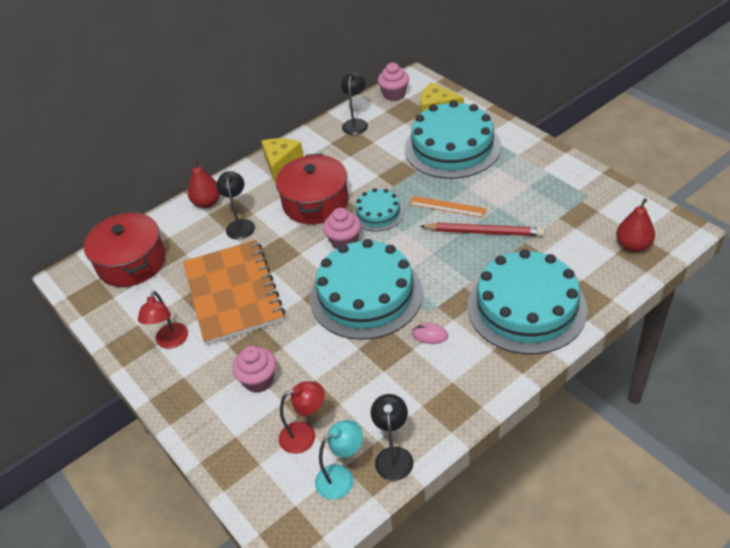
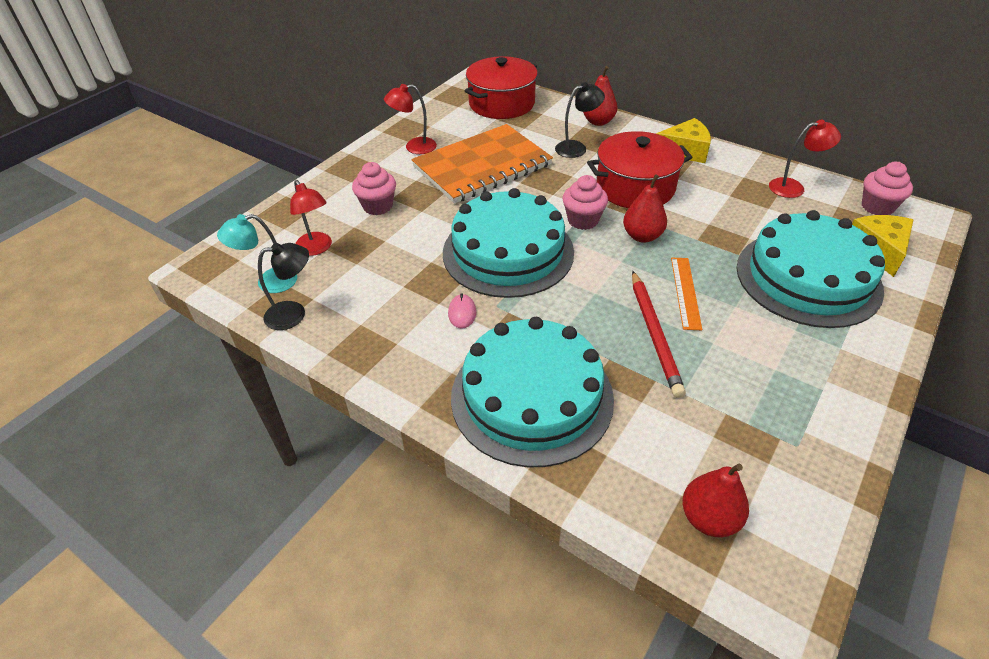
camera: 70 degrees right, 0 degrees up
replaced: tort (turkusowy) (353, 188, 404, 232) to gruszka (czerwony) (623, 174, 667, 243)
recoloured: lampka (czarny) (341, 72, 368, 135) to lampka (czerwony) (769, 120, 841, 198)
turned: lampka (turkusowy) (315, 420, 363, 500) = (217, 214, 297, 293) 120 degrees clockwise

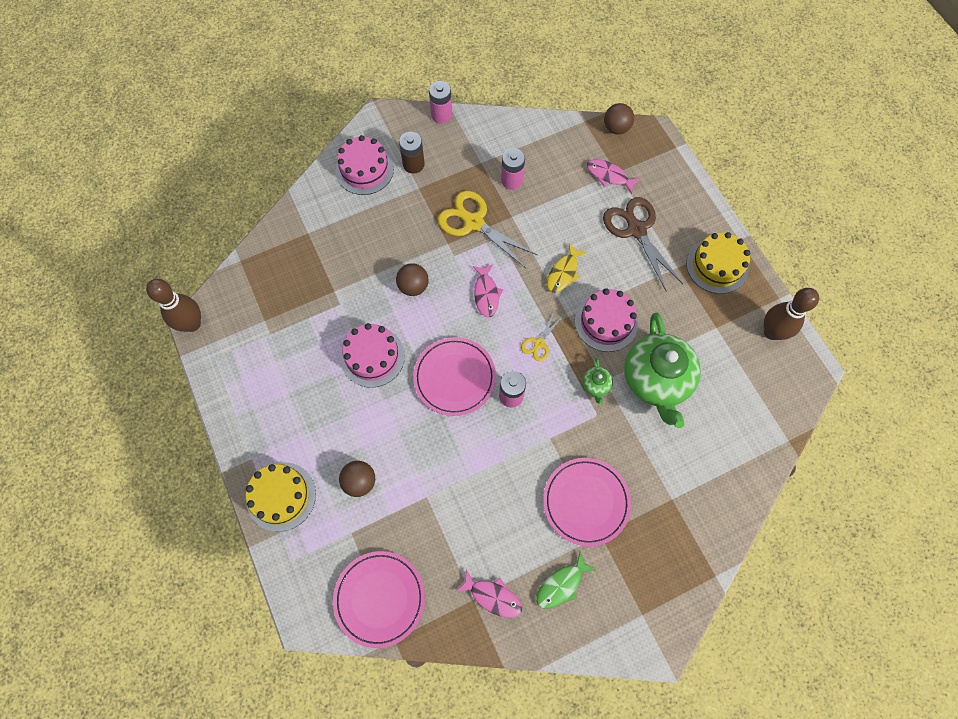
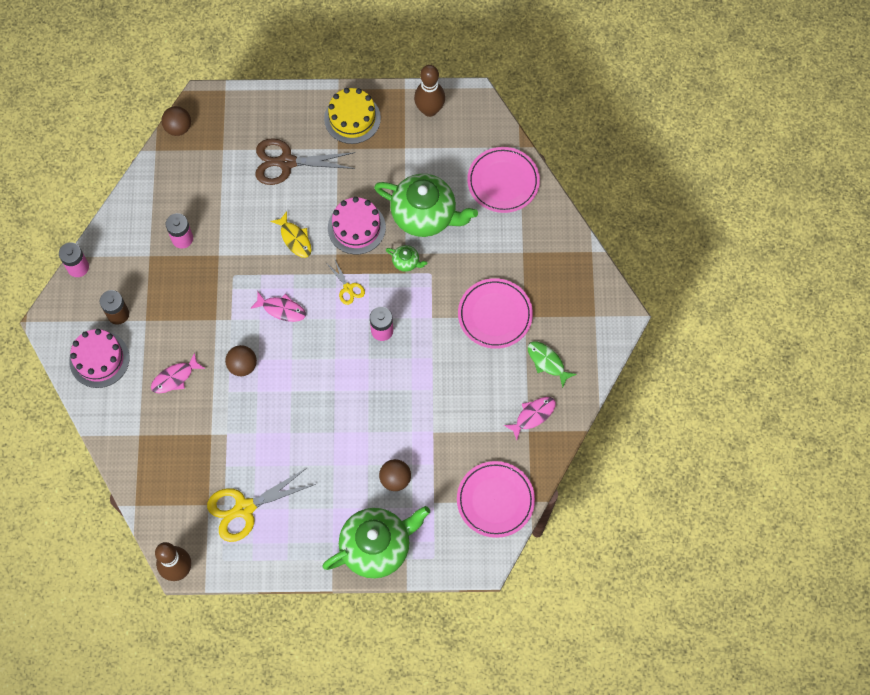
camera: 65 degrees left, 0 degrees up
removed: tort (różowy) (340, 323, 405, 388)
moved: ryba (różowy) (587, 159, 641, 194) to (151, 352, 205, 393); nożyczki (żółty) (438, 191, 537, 268) to (207, 467, 316, 542); talerz (różowy) (413, 337, 496, 416) to (467, 147, 540, 213)
replaced: tort (żółty) (245, 462, 316, 532) to imbryk (zielony) (322, 506, 430, 579)
turned: ryba (zielony) (536, 552, 595, 609) = (528, 341, 577, 388) 150 degrees clockwise

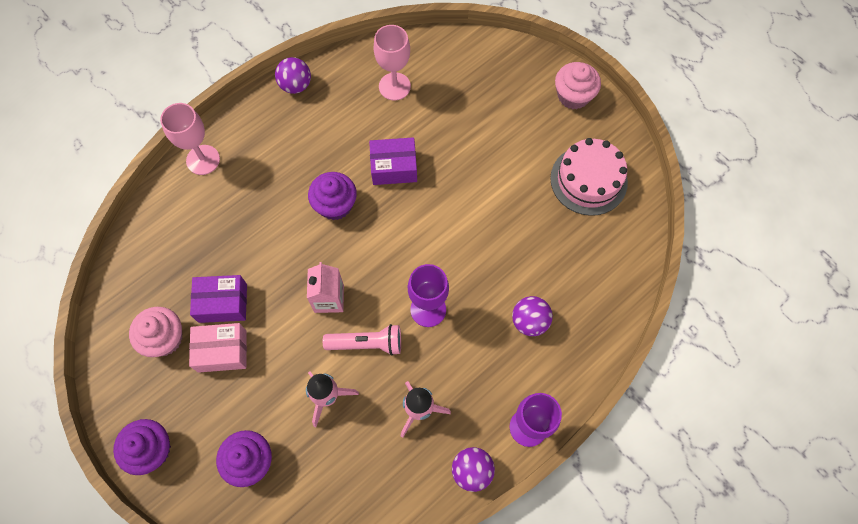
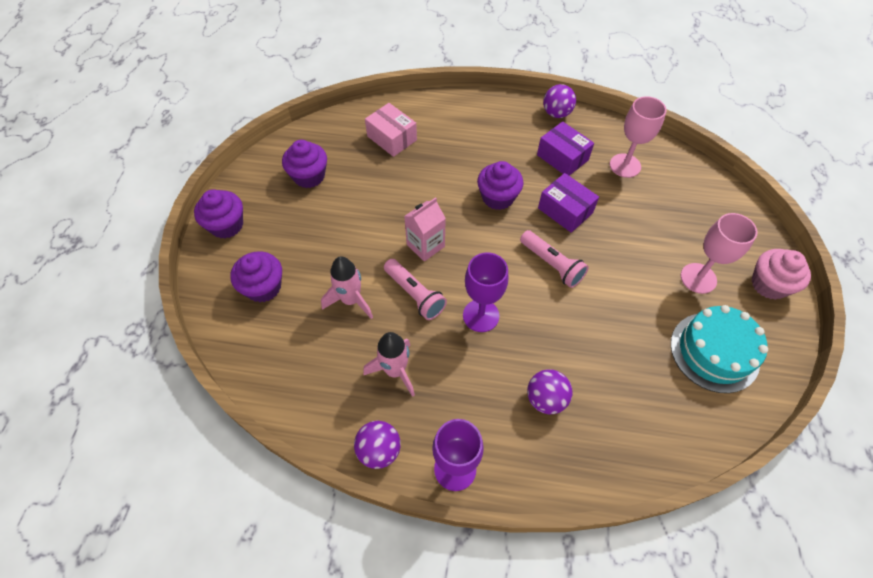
camera: 50 degrees right, 10 degrees down
added: latarka (różowy) (520, 230, 589, 288)
moved: kielich (różowy) (160, 103, 220, 175) to (681, 213, 758, 294); pudełko (fioletowy) (190, 275, 247, 323) to (537, 121, 594, 176); pudełko (różowy) (189, 323, 247, 373) to (365, 103, 417, 157)
recoloured: tort (różowy) (550, 138, 628, 216) to tort (turkusowy) (671, 305, 768, 393); muffinka (różowy) (129, 307, 182, 357) to muffinka (fioletowy) (282, 140, 327, 188)

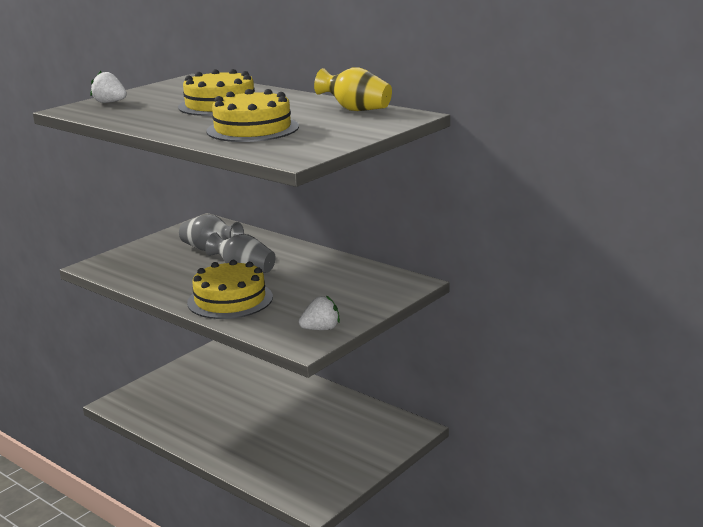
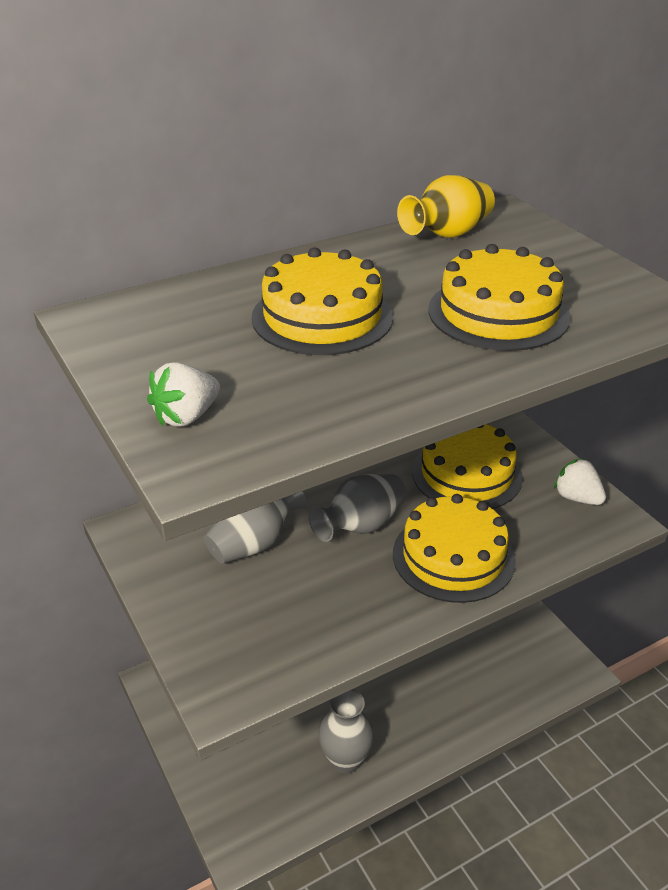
camera: 70 degrees left, 15 degrees up
added: tort (żółty) (412, 424, 523, 509); wazon (szary) (319, 689, 374, 774)
turned: truskawka (biały) (299, 295, 340, 330) = (554, 458, 606, 505) 45 degrees counterclockwise

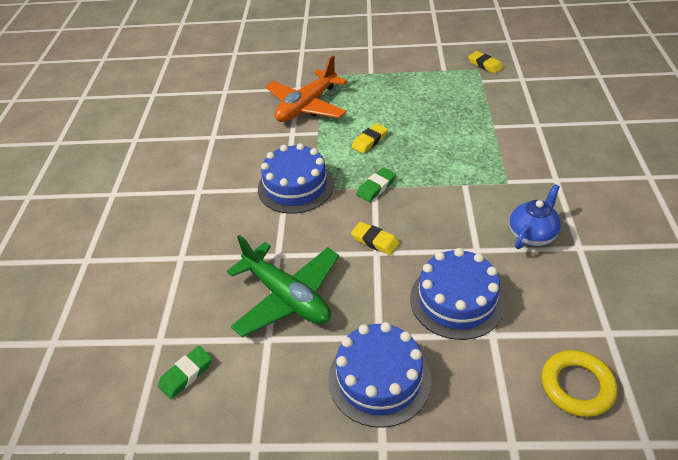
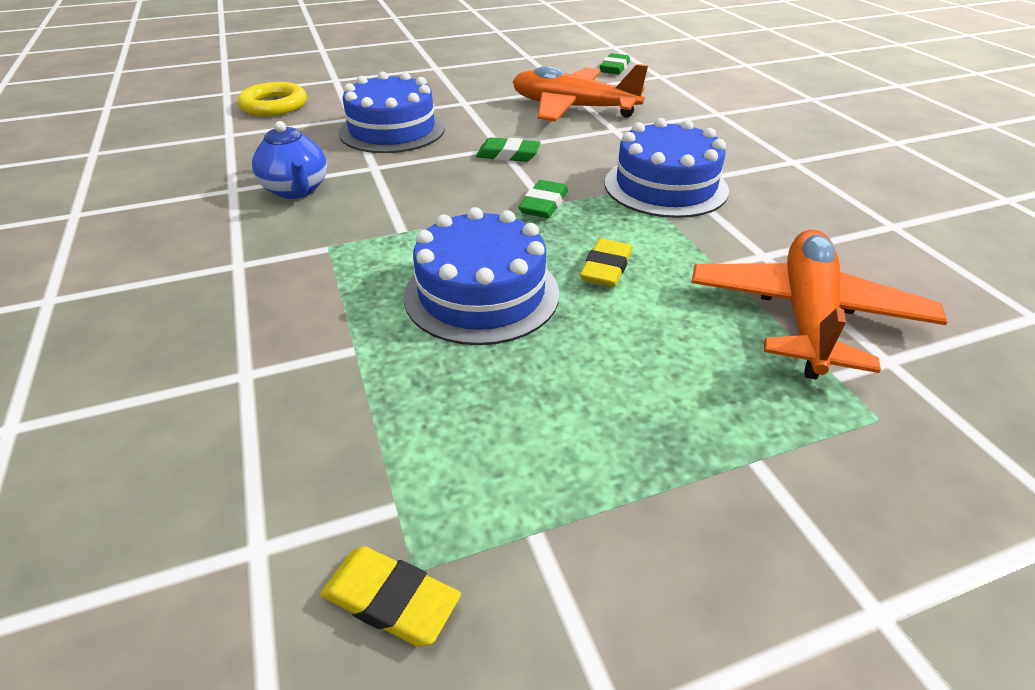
camera: 155 degrees right, 5 degrees down
moved: tort (niebieski) (328, 322, 431, 428) to (404, 207, 559, 345)
recoloured: gumka do mazania (żółty) (351, 222, 400, 255) to gumka do mazania (zielony) (476, 137, 541, 162); samolot (zielony) (227, 235, 339, 337) to samolot (pomarańczowy) (513, 64, 648, 121)
turned: imbryk (niebieski) (509, 184, 561, 249) = (252, 121, 327, 199) 45 degrees counterclockwise

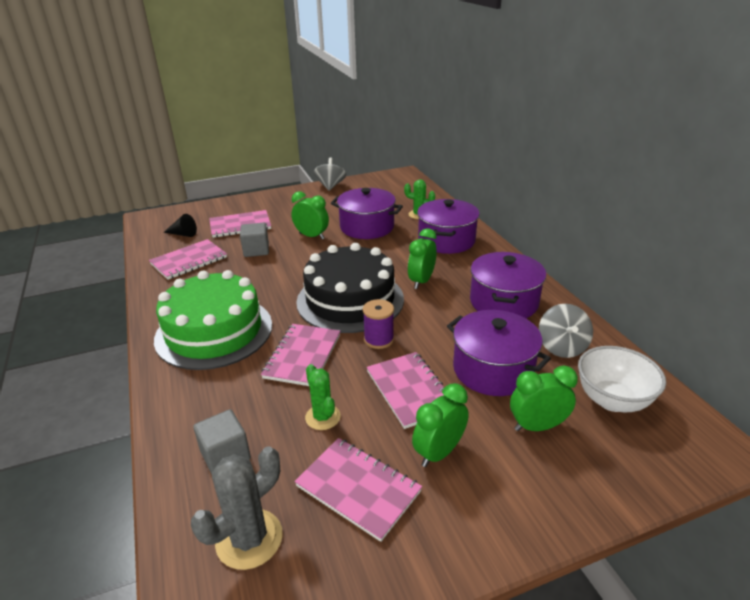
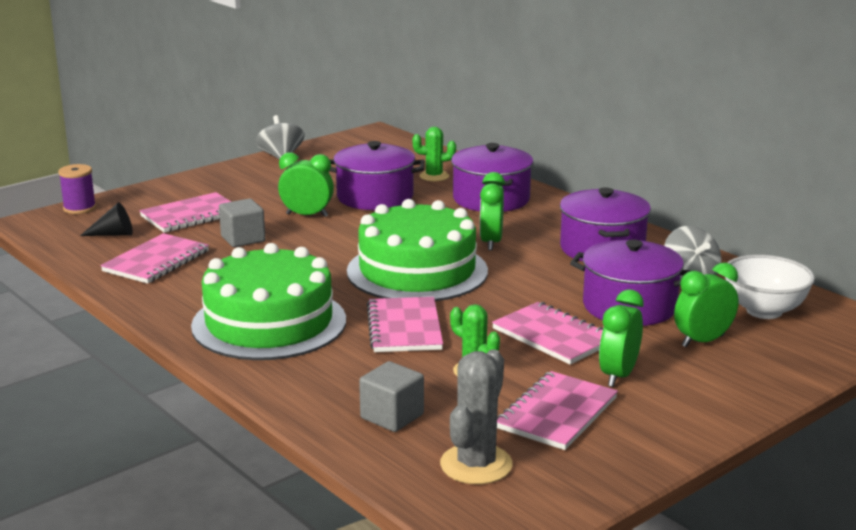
camera: 20 degrees left, 10 degrees down
moved: szpulka (fioletowy) (363, 299, 394, 349) to (58, 164, 96, 214)
recoloured: tort (czarny) (296, 243, 404, 333) to tort (zielony) (347, 199, 488, 301)
turned: zeszyt (różowy) (294, 438, 422, 542) = (497, 371, 618, 450) 75 degrees counterclockwise

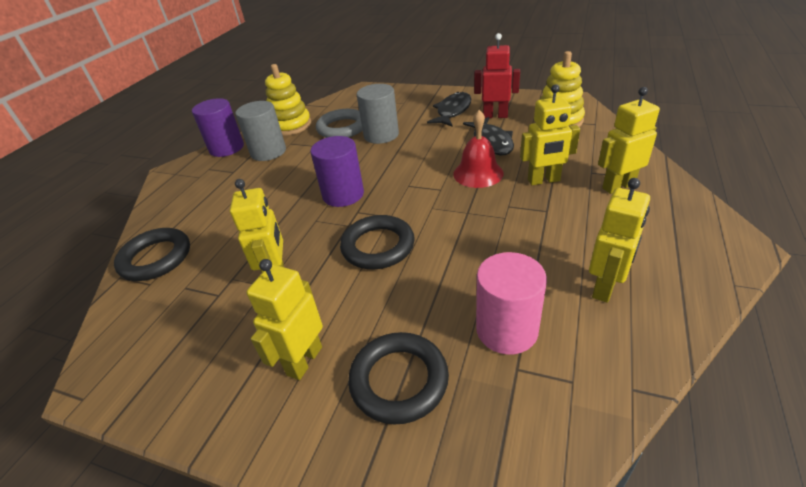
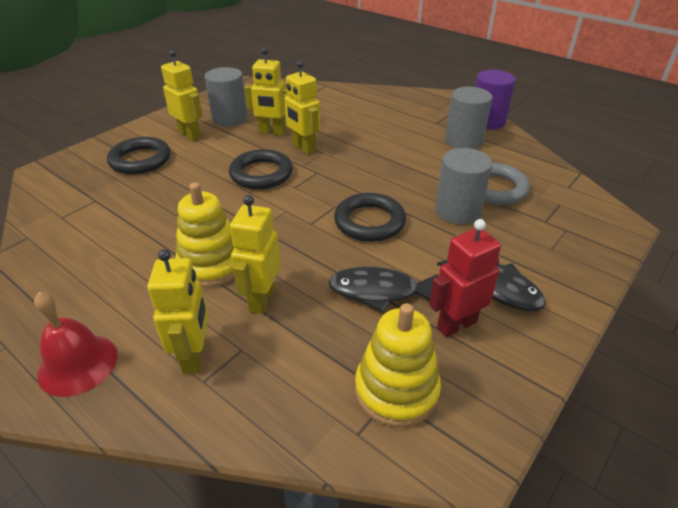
camera: 105 degrees right, 0 degrees up
removed: walec (fioletowy) (311, 136, 364, 207); walec (różowy) (476, 252, 547, 355)
added: walec (szary) (205, 67, 248, 127)
moved: zabawka nakładanka (żółty) (265, 64, 311, 136) to (175, 183, 235, 288); dzwonek (czerwony) (453, 110, 504, 188) to (34, 292, 117, 397); robot (żółty) (589, 178, 650, 303) to (283, 61, 320, 154); pierścień (czarny) (114, 228, 190, 281) to (334, 193, 406, 242)
turned: robot (czerwony) (474, 33, 520, 118) = (429, 219, 501, 337) 150 degrees counterclockwise

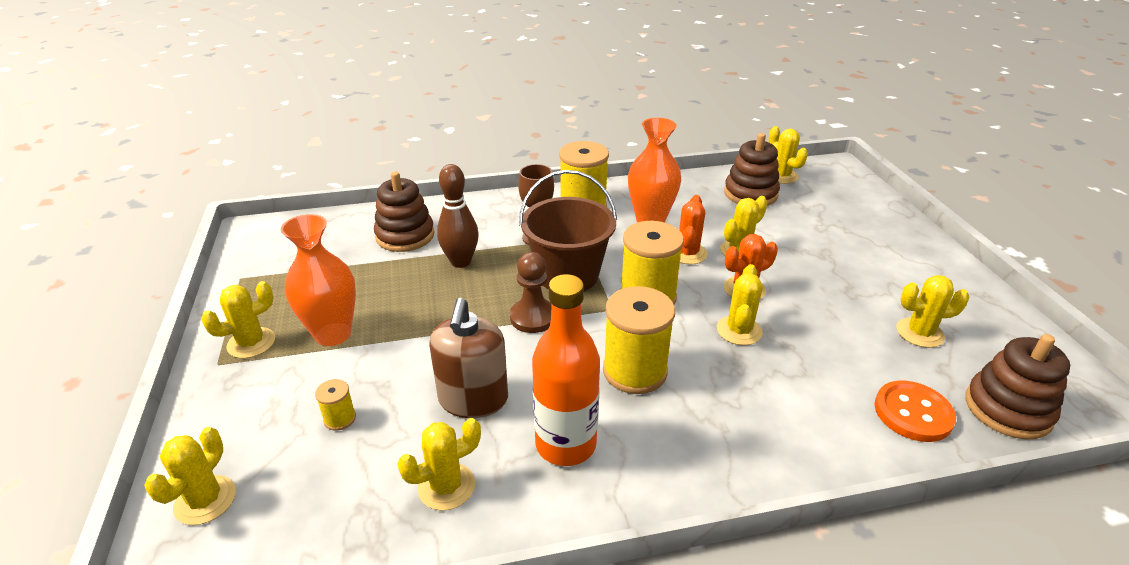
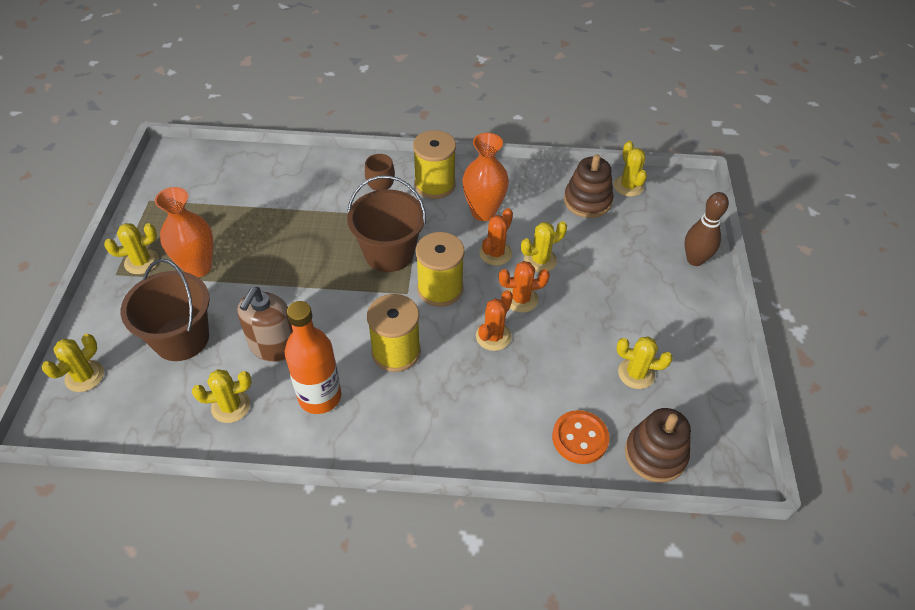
camera: 15 degrees right, 15 degrees up
removed: zabawka nakładanka (brązowy) (374, 171, 434, 252); pionek (brązowy) (510, 252, 551, 333)
moved: kręgiel (brązowy) (437, 164, 479, 268) to (685, 192, 729, 266)
replaced: szpulka (żółty) (315, 379, 356, 431) to wiadro (brązowy) (121, 259, 210, 361)
recoloured: kaktus (żółty) (717, 264, 763, 345) to kaktus (pomarańczowy) (476, 290, 513, 351)

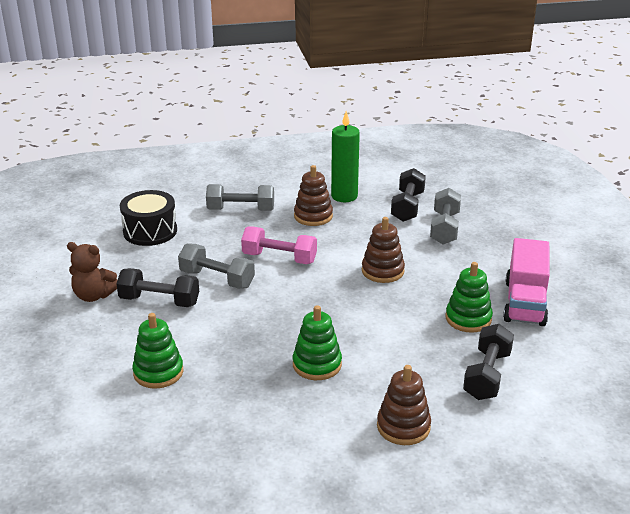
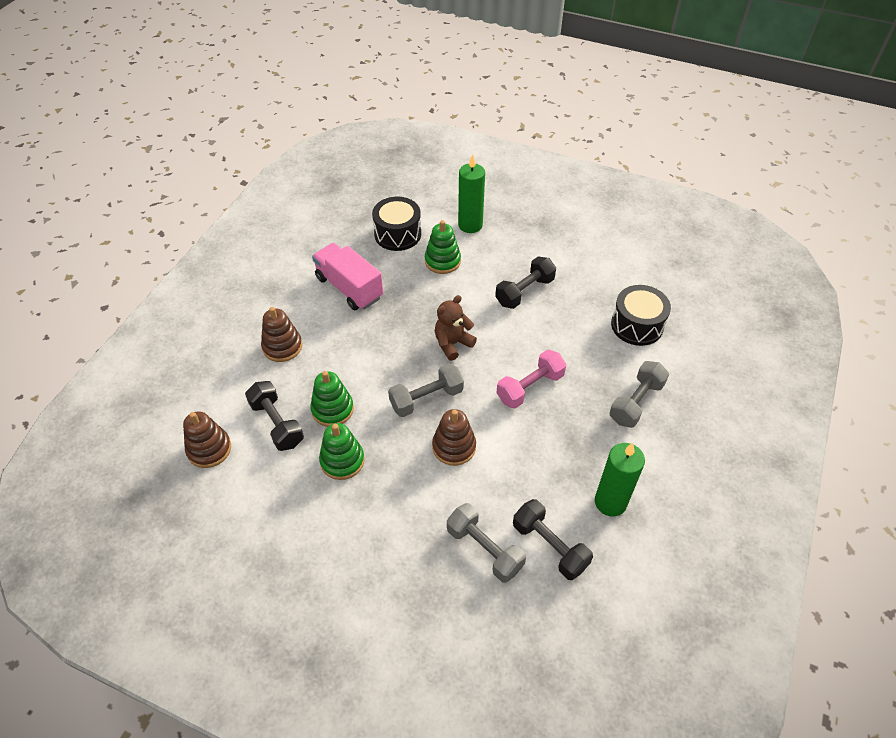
camera: 125 degrees right, 20 degrees up
added: świeca (zielony) (458, 154, 485, 233); bęben (czarny) (372, 197, 421, 251)
moved: zabawka nakładanka (brązowy) (294, 165, 333, 226) to (183, 411, 231, 468); ciężarówka (różowy) (503, 238, 550, 326) to (312, 243, 383, 310); miś (brązowy) (67, 242, 117, 302) to (435, 295, 477, 361); hantel (szary) (178, 244, 255, 289) to (388, 363, 464, 417); zabawka nakładanka (zielony) (293, 305, 342, 380) to (310, 371, 354, 427)

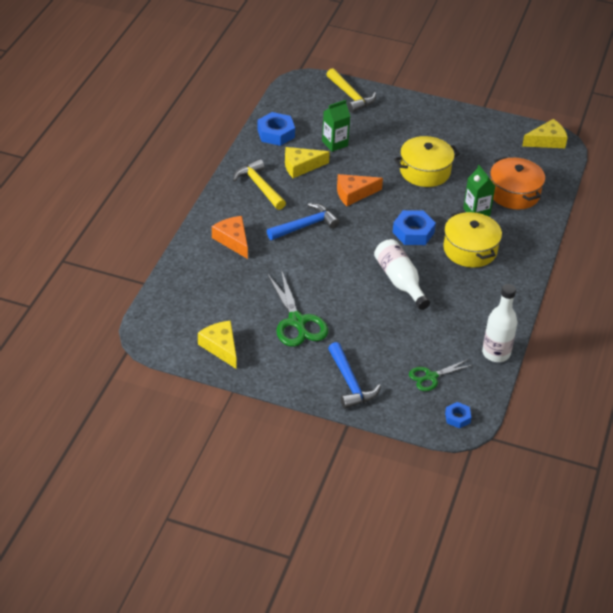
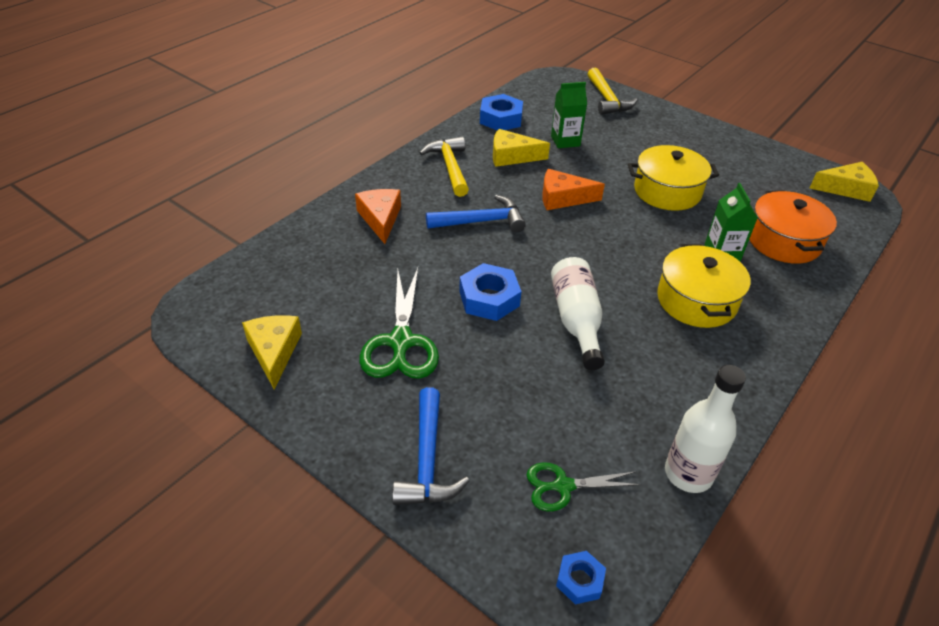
camera: 20 degrees right, 0 degrees up
moved: nakrętka (niebieski) (392, 210, 436, 245) to (459, 263, 521, 321)

